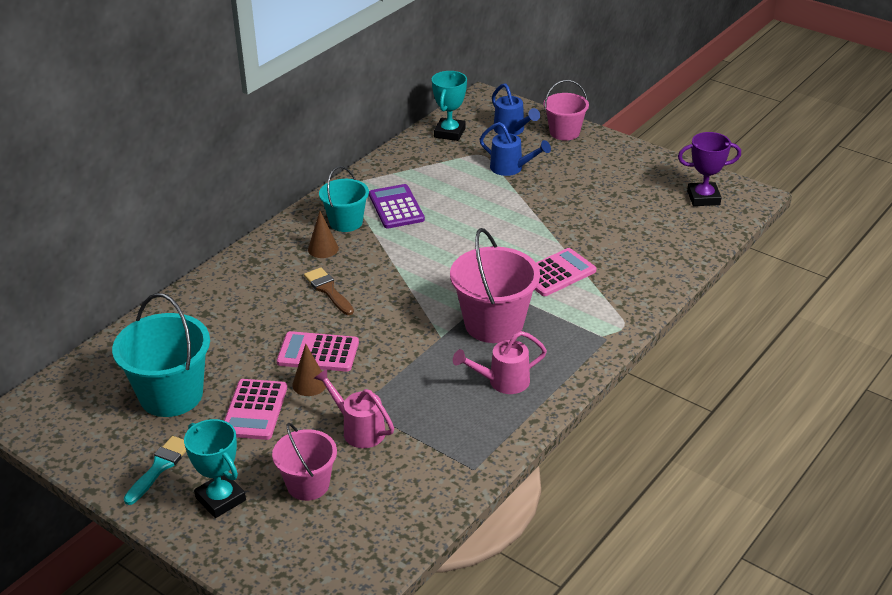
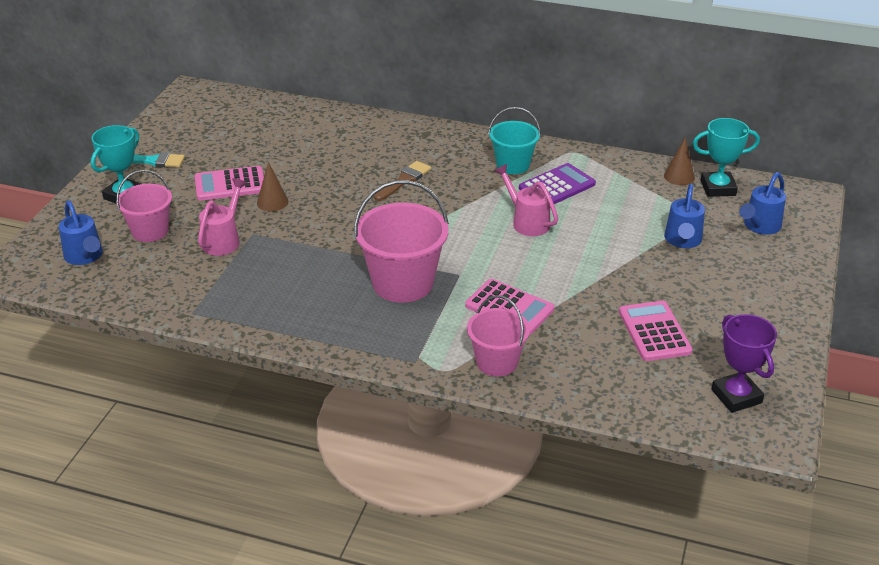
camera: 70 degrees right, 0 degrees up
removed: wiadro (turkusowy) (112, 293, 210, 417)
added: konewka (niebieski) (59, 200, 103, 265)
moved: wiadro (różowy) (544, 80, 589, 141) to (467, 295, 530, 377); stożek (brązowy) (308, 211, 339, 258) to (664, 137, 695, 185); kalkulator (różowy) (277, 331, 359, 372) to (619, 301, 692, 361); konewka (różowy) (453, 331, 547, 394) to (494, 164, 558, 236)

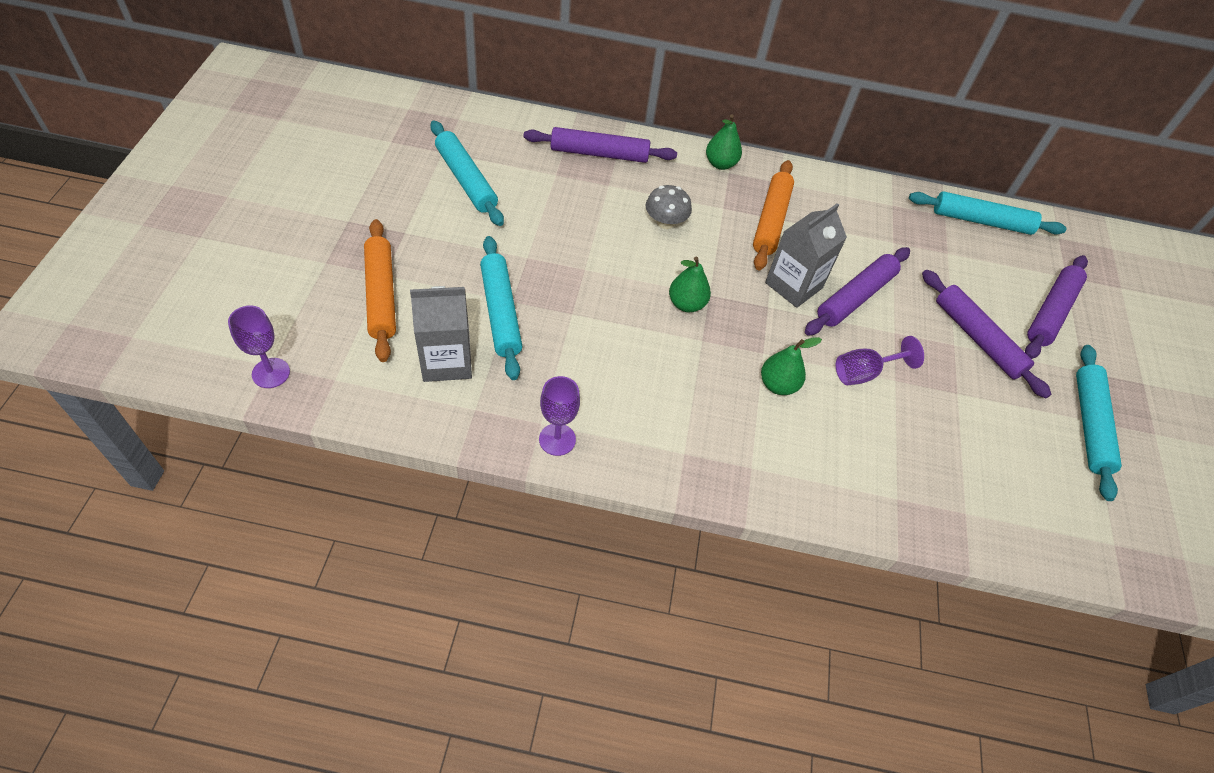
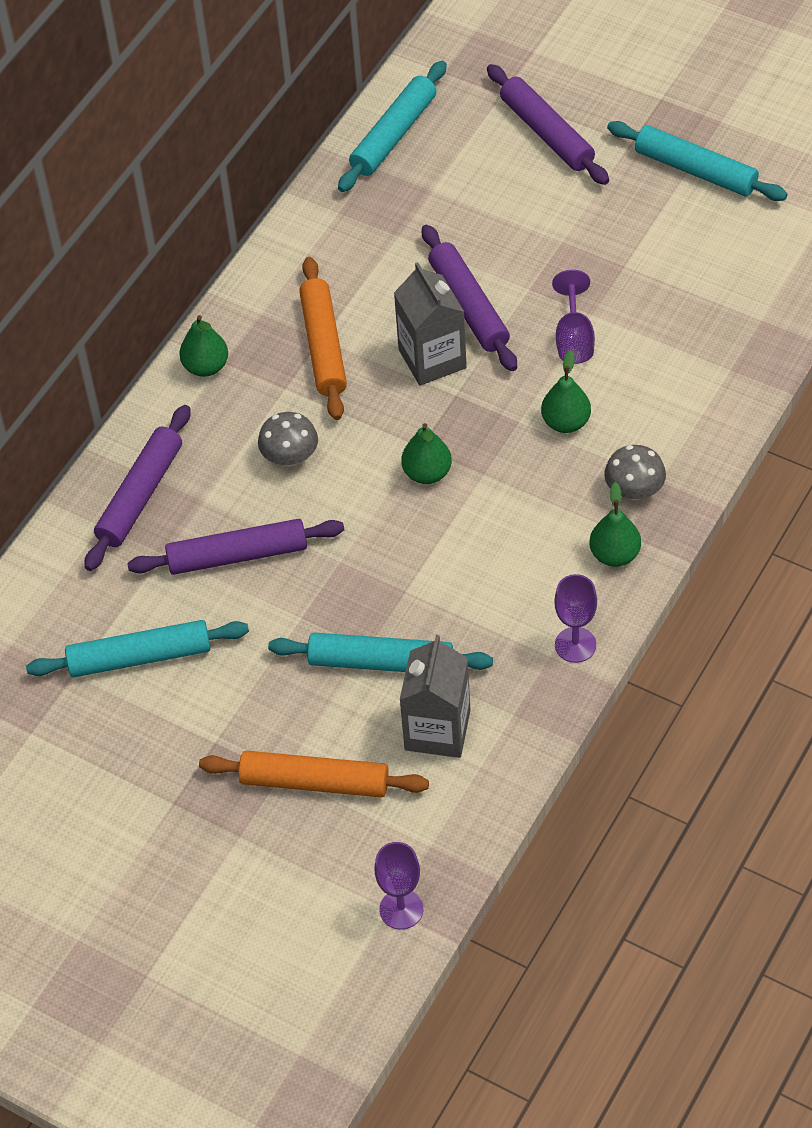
camera: 60 degrees left, 0 degrees up
added: grzyb (szary) (604, 445, 666, 500); gruszka (zielony) (590, 482, 641, 567)
moved: wałek do ciasta (fioletowy) (922, 270, 1051, 398) to (127, 519, 344, 575)
turned: wałek do ciasta (pomarańczowy) (753, 160, 794, 271) = (299, 257, 347, 420) 45 degrees clockwise

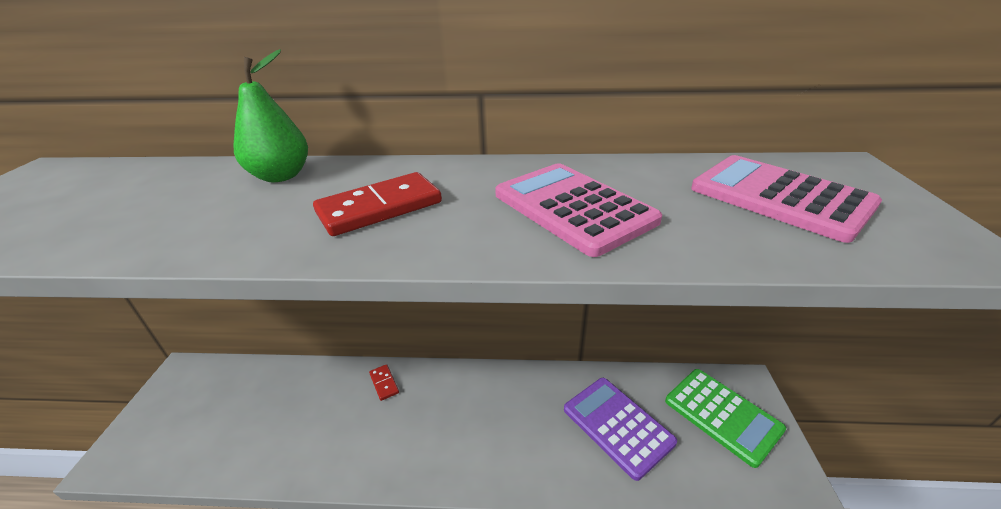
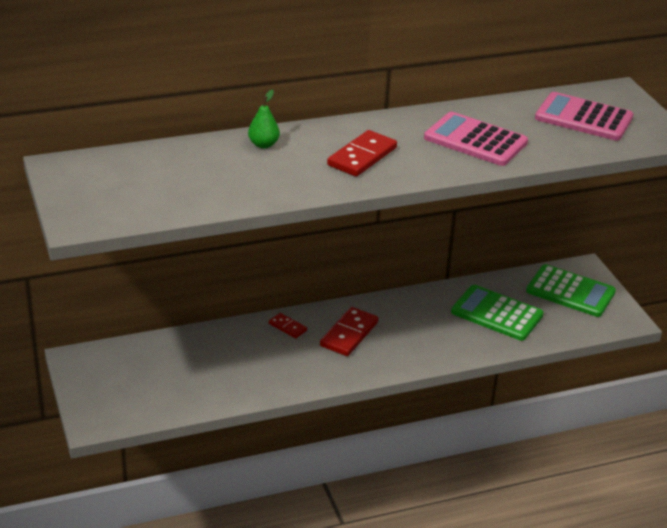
camera: 25 degrees left, 0 degrees up
added: kostka domina (czerwony) (320, 307, 378, 356)
recoloured: kalkulator (fioletowy) (564, 378, 677, 481) to kalkulator (zielony) (451, 285, 544, 341)
resized: gruszka (zielony) (233, 49, 308, 182) = (248, 89, 280, 148) x0.66

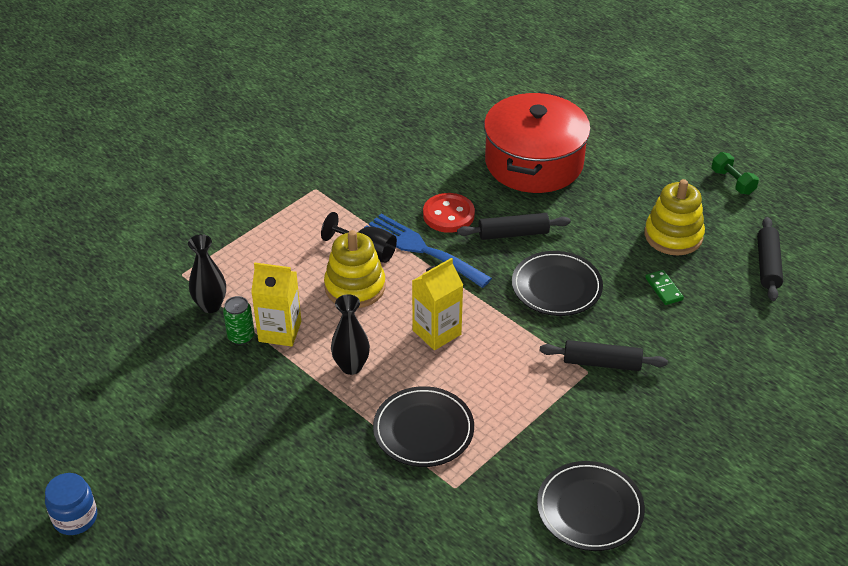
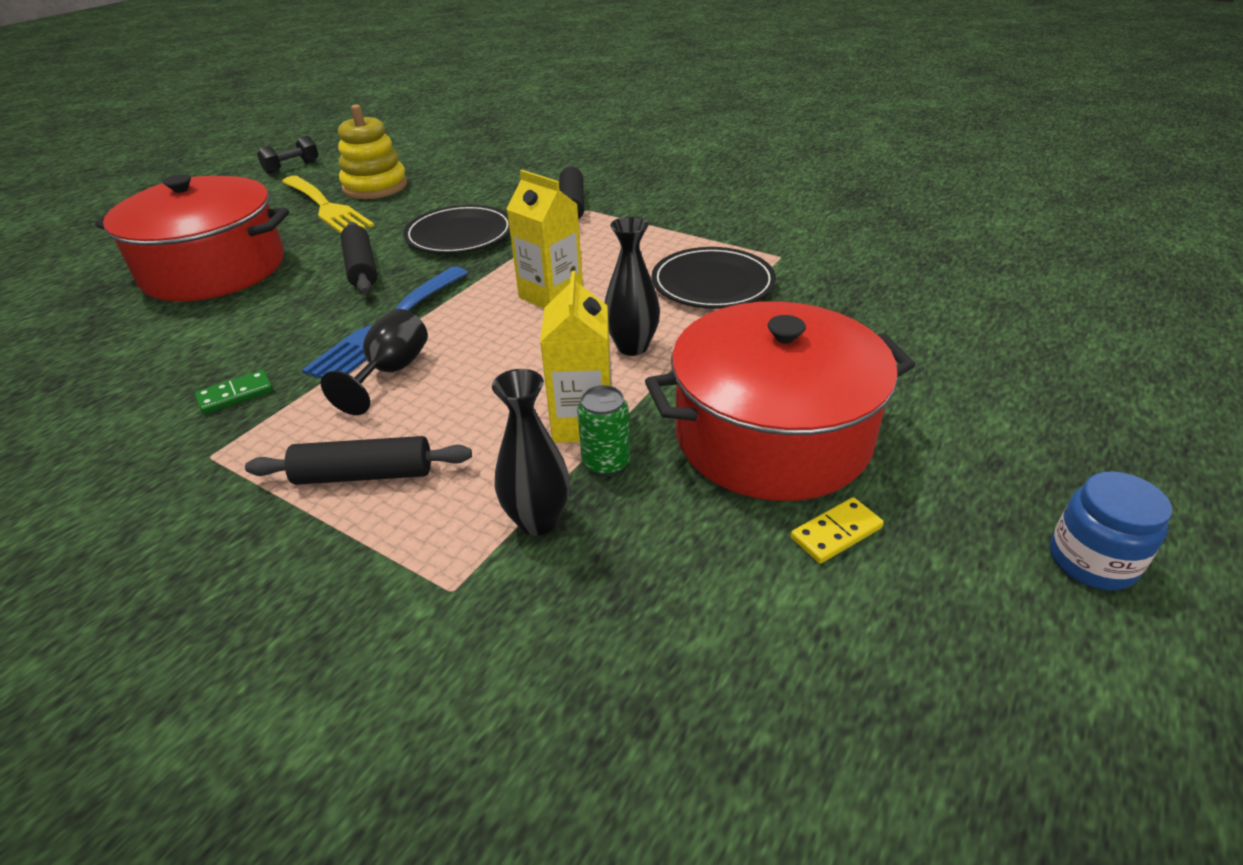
camera: 100 degrees left, 5 degrees down
removed: guzik (czerwony) (423, 193, 475, 233); zabawka nakładanka (żółty) (324, 230, 385, 308); talerz (czarny) (537, 461, 645, 551)
added: widelec (żółty) (282, 176, 374, 234); garnek (czerwony) (645, 301, 915, 501); kostka domina (żółty) (791, 497, 884, 564)
moved: wałek do ciasta (czarny) (757, 217, 783, 301) to (245, 436, 472, 485); kostka domina (zielony) (645, 270, 684, 305) to (195, 370, 273, 414)
recoloured: hantel (zielony) (711, 152, 759, 195) to hantel (czarny) (257, 136, 319, 174)

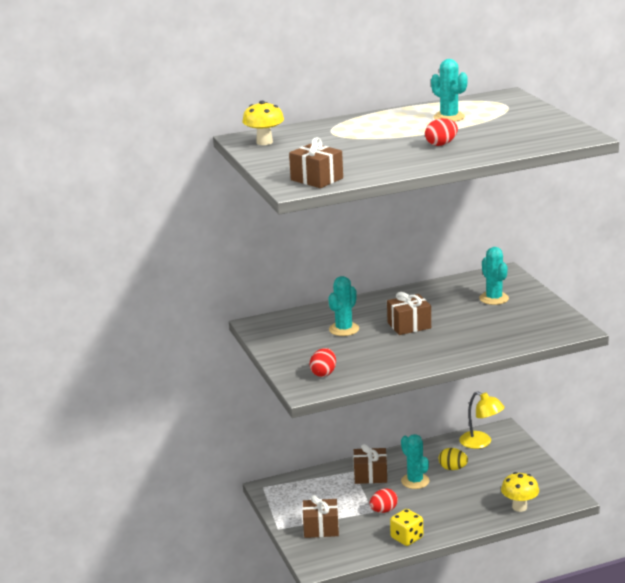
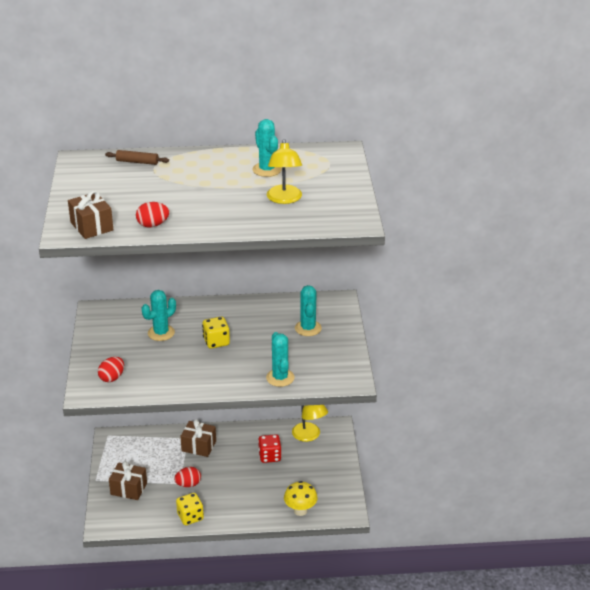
camera: 15 degrees right, 10 degrees up
removed: grzyb (żółty) (242, 101, 284, 145)
added: lampka (żółty) (267, 139, 302, 204); wałek do ciasta (brązowy) (105, 150, 169, 165)
moved: jajko (czerwony) (425, 118, 458, 146) to (136, 202, 169, 227); kaktus (turkusowy) (401, 434, 429, 489) to (266, 332, 295, 387)
replaced: prezent (brązowy) (387, 292, 431, 335) to kostka do gry (żółty) (202, 317, 230, 349); jajko (żółty) (439, 448, 468, 470) to kostka do gry (czerwony) (258, 434, 282, 463)

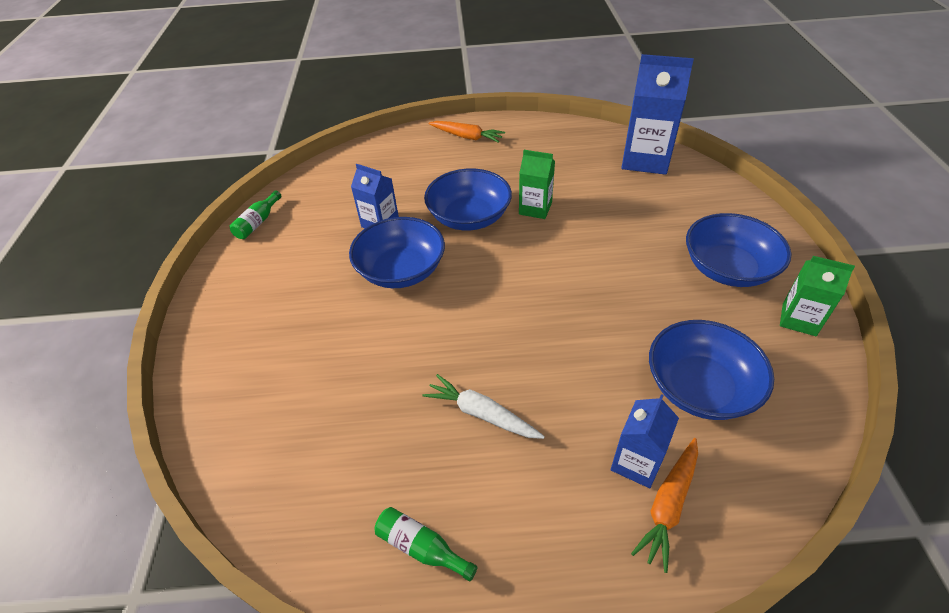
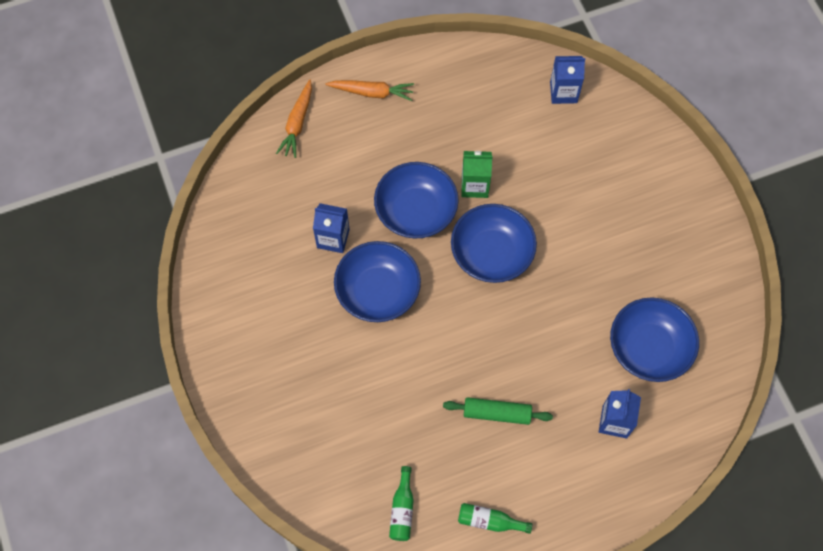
camera: 20 degrees left, 20 degrees up
removed: karton mleka (zielony) (780, 256, 855, 336)
moved: butelka (zielony) (230, 190, 282, 239) to (389, 466, 414, 541); miska (niebieski) (686, 213, 791, 287) to (451, 204, 537, 283); marchewka (pomarańczowy) (631, 438, 698, 573) to (276, 79, 312, 158)
replaced: marchewka (biały) (422, 374, 545, 439) to wałek do ciasta (zielony) (443, 397, 553, 425)
resized: karton mleka (niebieski) (621, 54, 694, 175) = (550, 56, 585, 104) x0.58

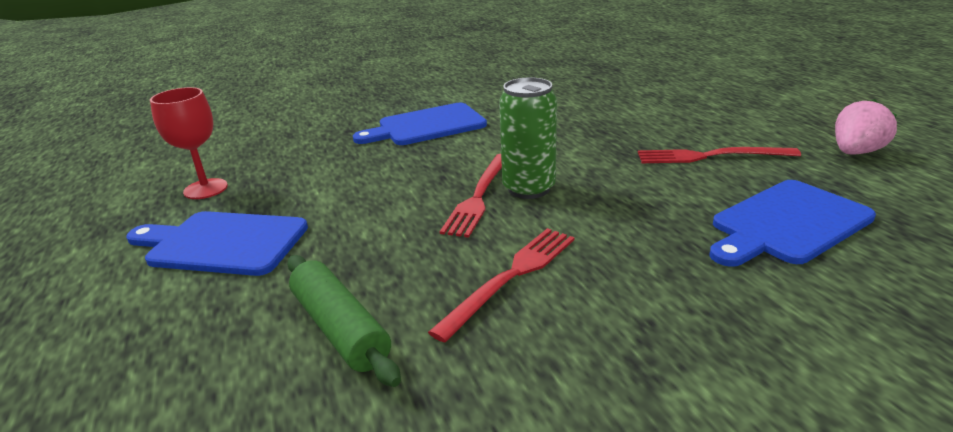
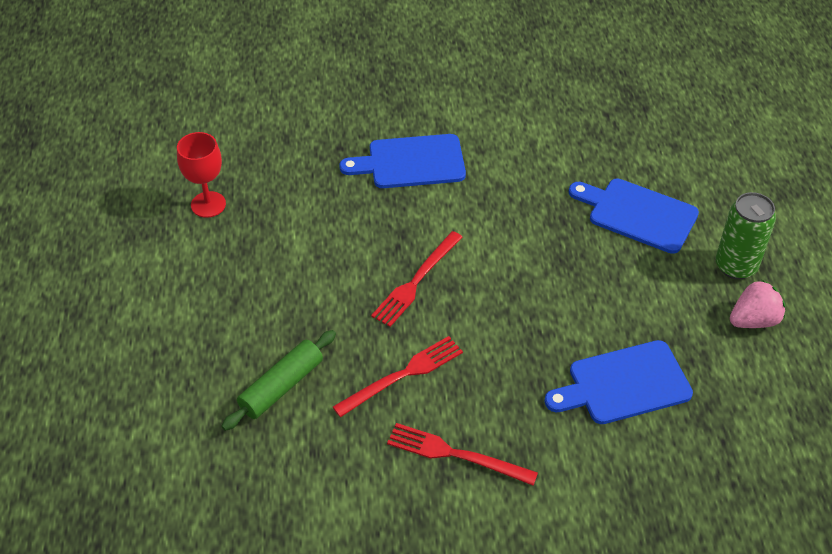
camera: 15 degrees right, 20 degrees up
moved: puszka (zielony) (499, 77, 557, 199) to (716, 192, 776, 279); widelec (czerwony) (638, 147, 801, 163) to (387, 423, 538, 486); deska do krojenia (niebieski) (126, 211, 308, 276) to (569, 179, 699, 254)
turned: wałek do ciasta (zielony) (287, 255, 401, 387) = (221, 330, 336, 431) 60 degrees clockwise

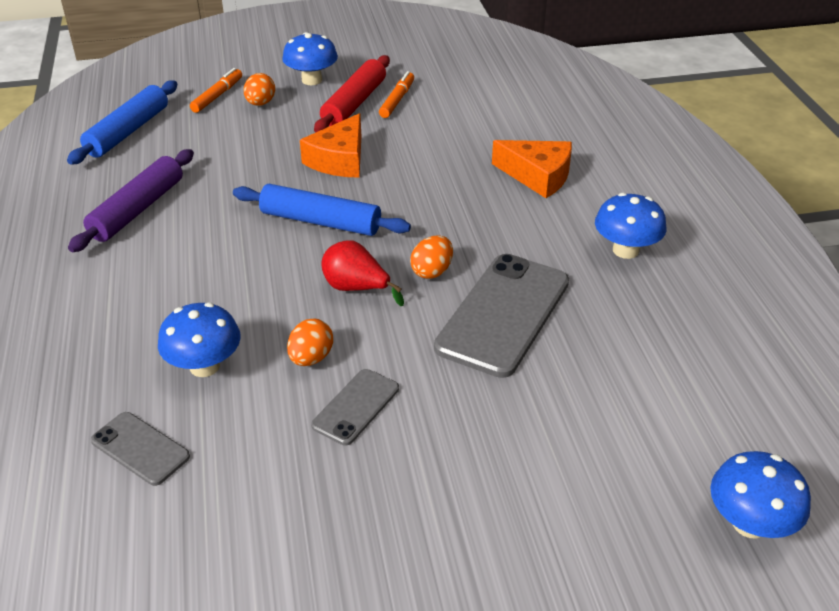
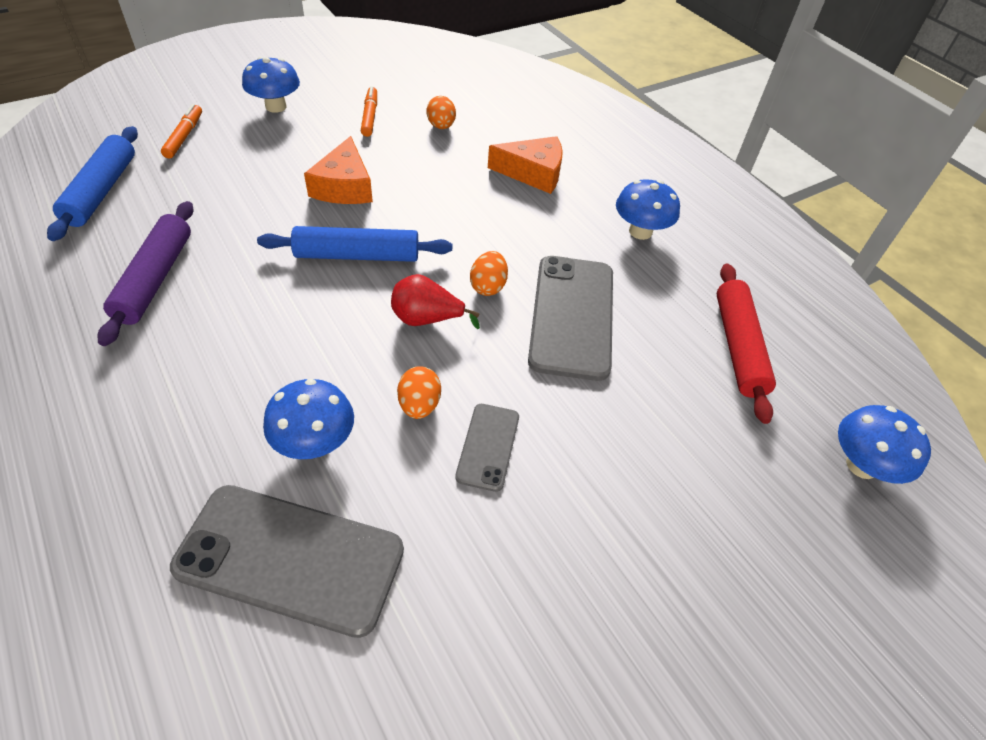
camera: 25 degrees left, 10 degrees up
moved: wałek do ciasta (czerwony) (314, 55, 390, 133) to (717, 263, 776, 424); jajko (pomarańczowy) (244, 73, 275, 106) to (426, 96, 456, 129)
resized: telefon (szary) (91, 412, 190, 486) = (170, 485, 404, 638) x1.94

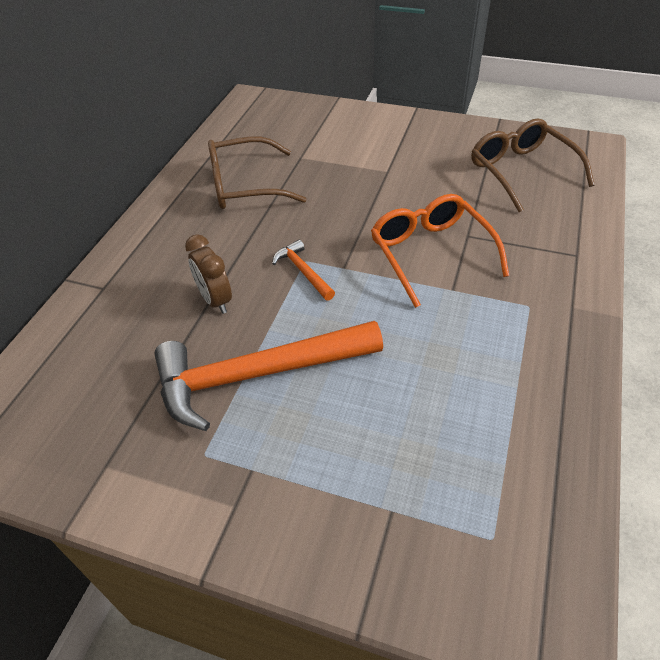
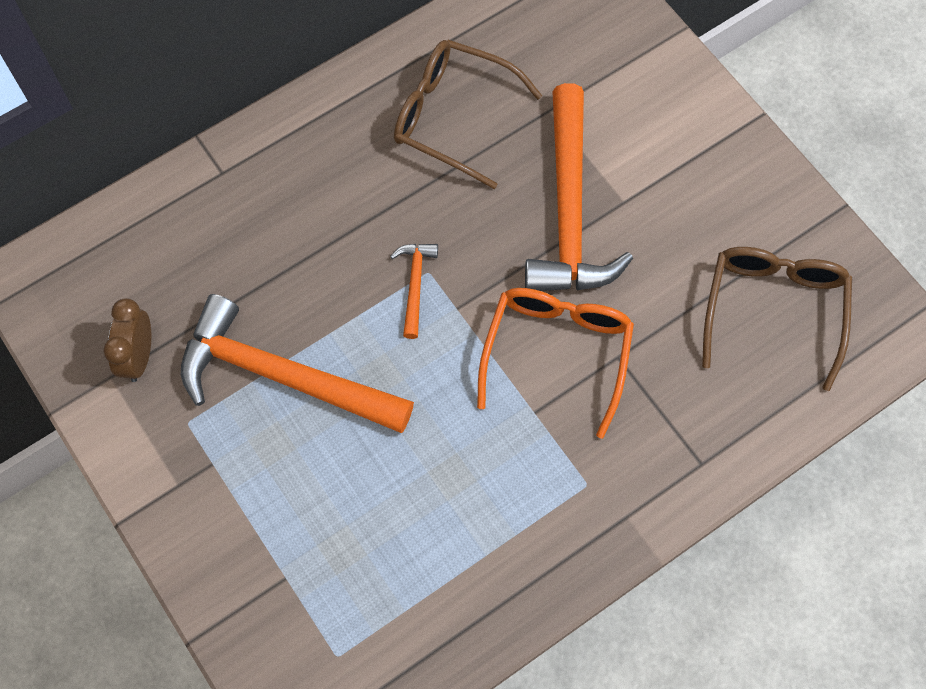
camera: 35 degrees right, 20 degrees up
added: młotek (pomarańczowy) (525, 83, 633, 291)
moved: budzik (brązowy) (185, 234, 232, 314) to (103, 298, 151, 382)

